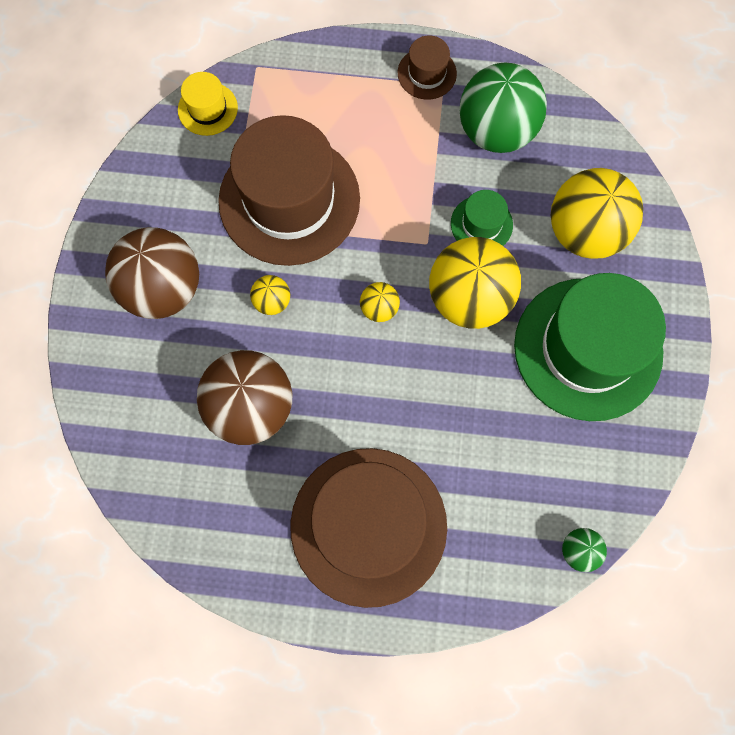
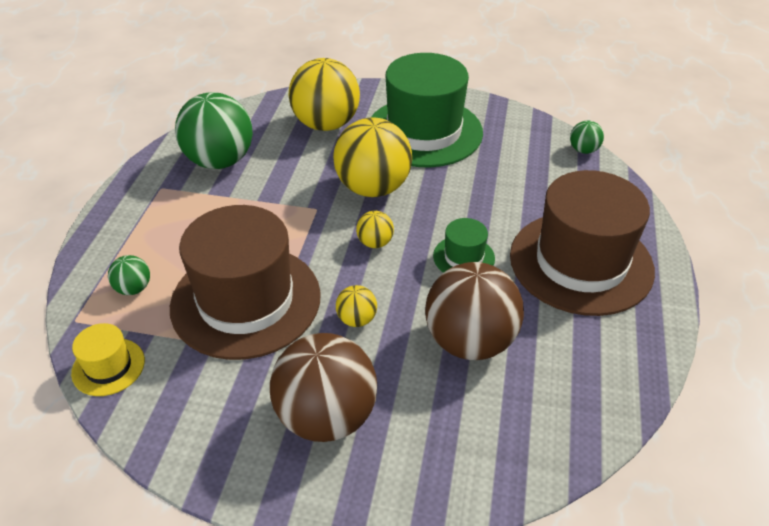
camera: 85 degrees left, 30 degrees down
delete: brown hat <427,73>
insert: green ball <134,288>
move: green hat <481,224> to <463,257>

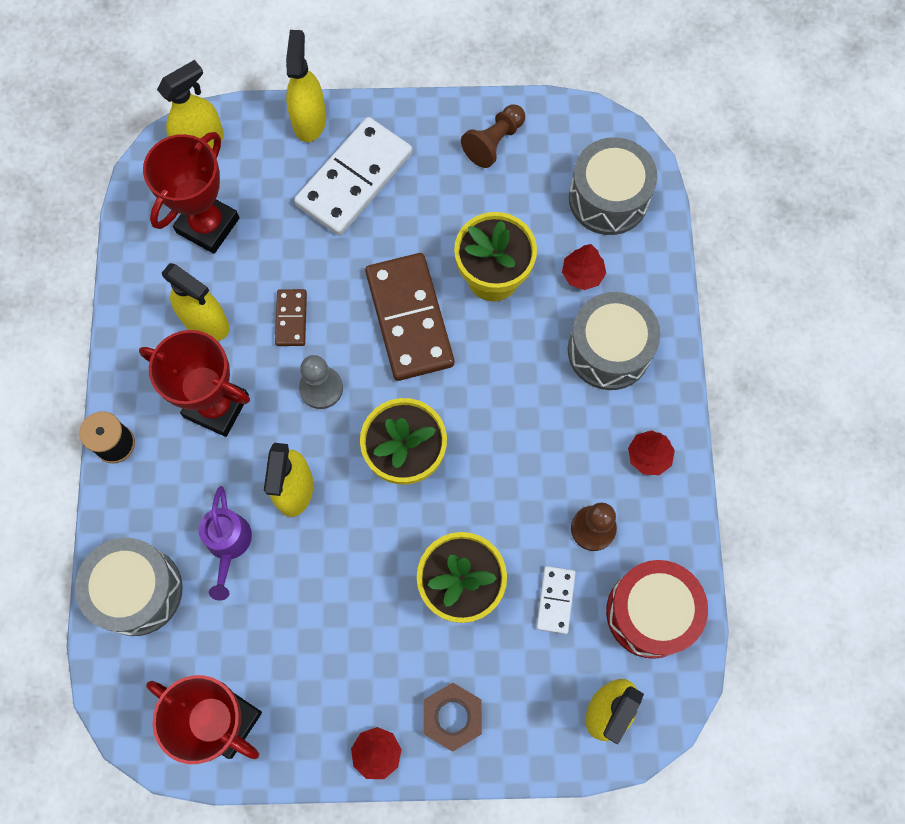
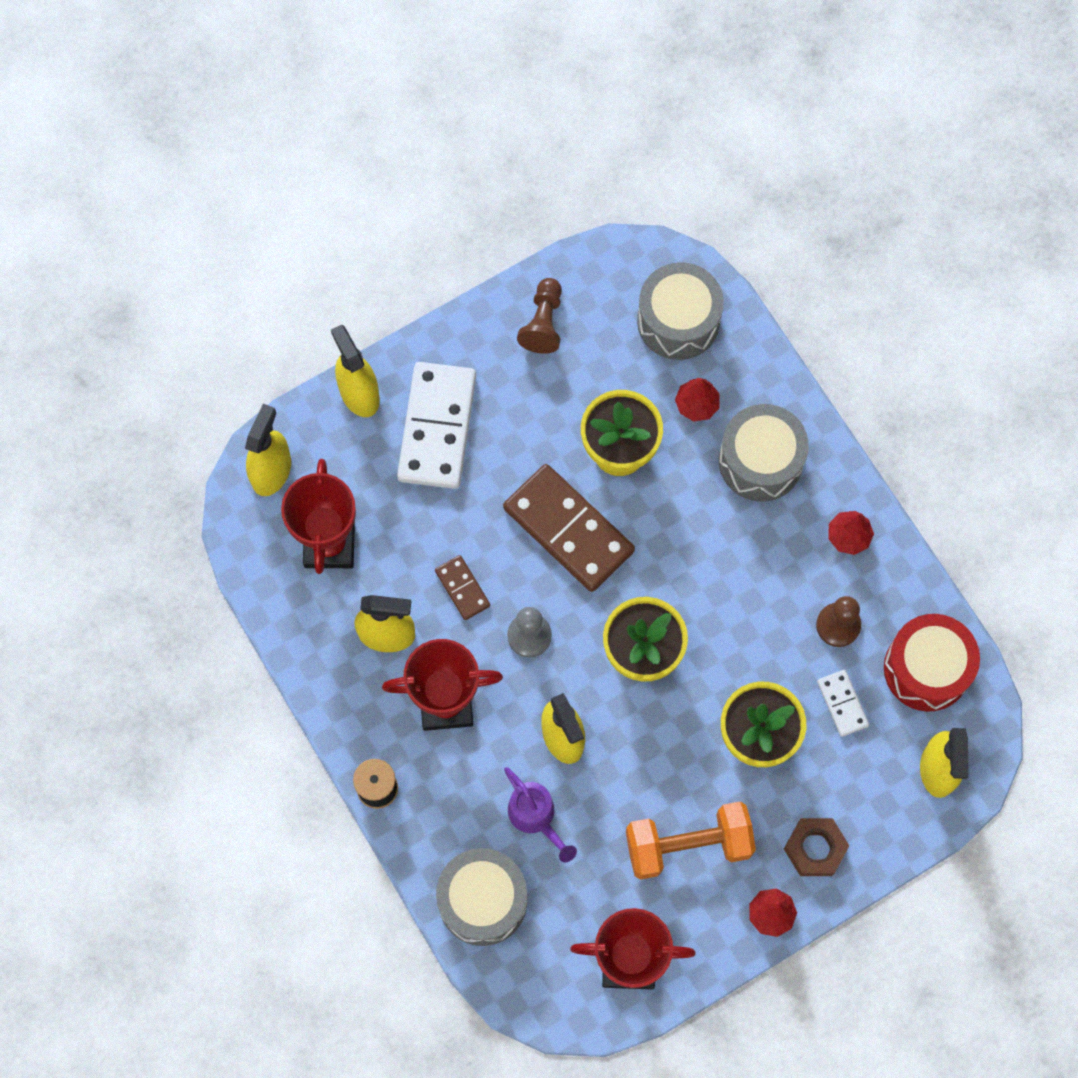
camera: 30 degrees left, 0 degrees up
insert: orange dumbbell <688,845>

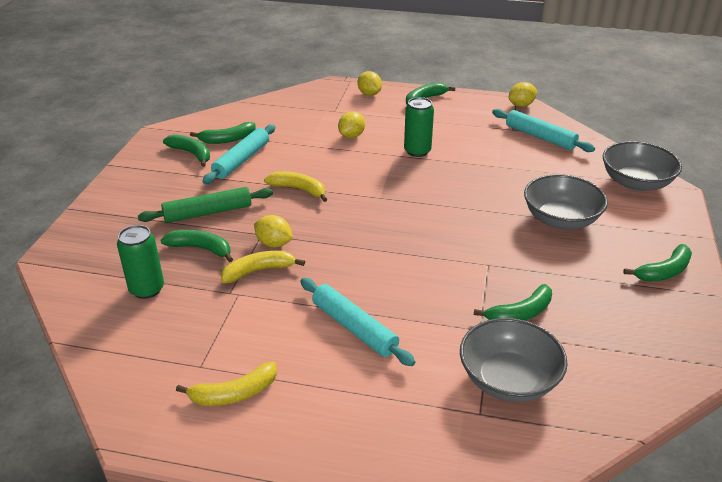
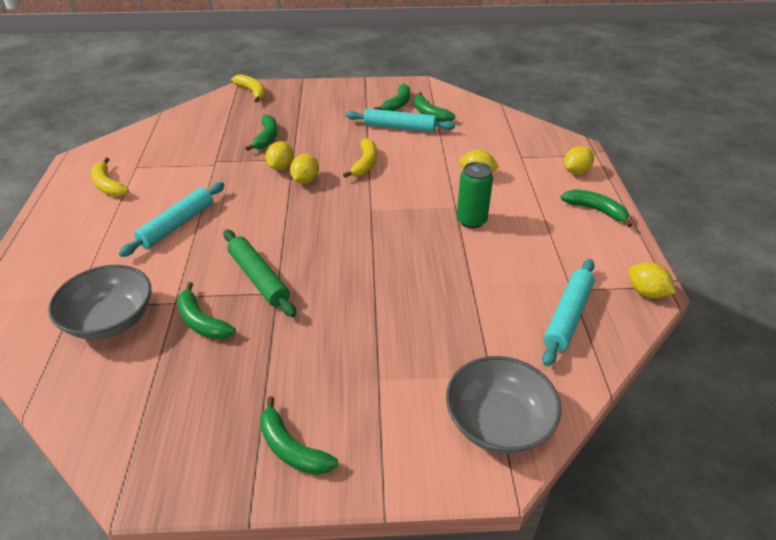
camera: 75 degrees right, 5 degrees up
delete: green can <147,289>; grey bowl <561,219>
insert: yellow lemon <305,180>
move: green rolling pin <208,213> to <258,278>; yellow banana <258,271> to <252,92>

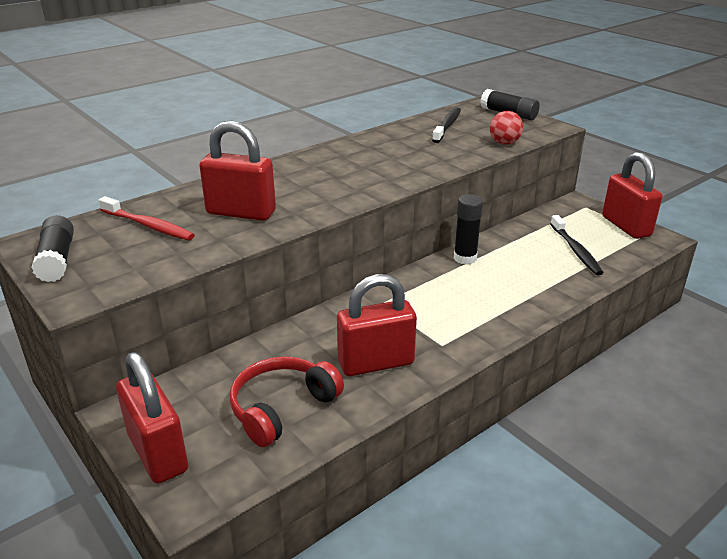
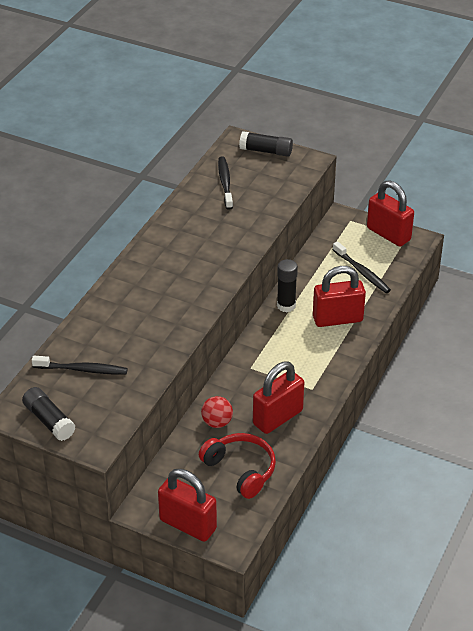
camera: 25 degrees left, 10 degrees up
move: red ball <504,143> to <217,422>; red padlock <241,212> to <337,319>
recolor: red toothbrush <148,225> to black toothbrush <82,369>
rotate: red headphones <282,408> = <240,470> 120 degrees clockwise

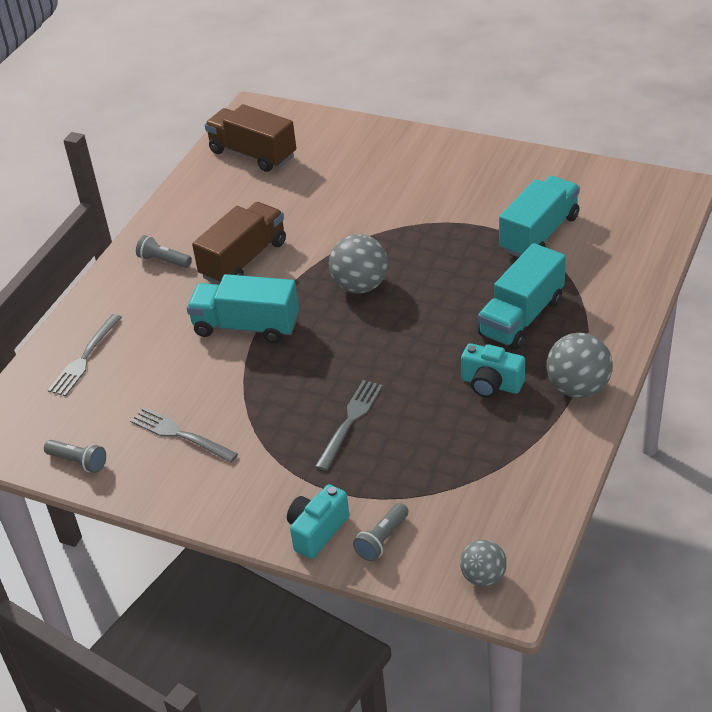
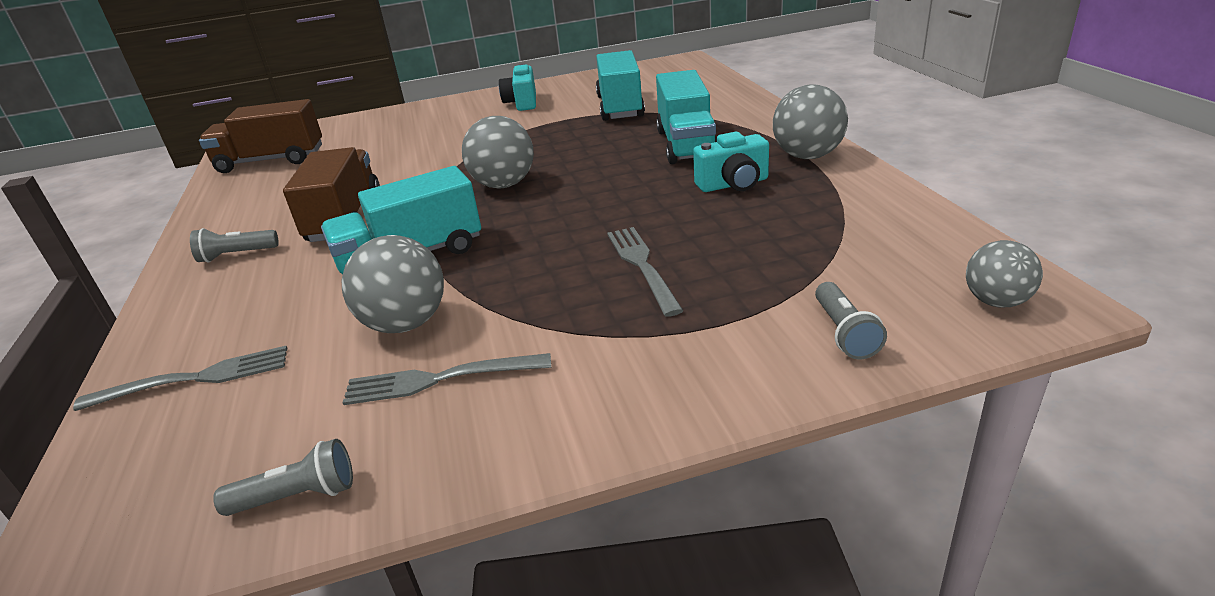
camera: 40 degrees left, 10 degrees down
insert: grey ball <406,323>
move: turquoise camera <317,531> to <522,103>
rotate: grey fork <84,358> = <195,378> 90 degrees counterclockwise

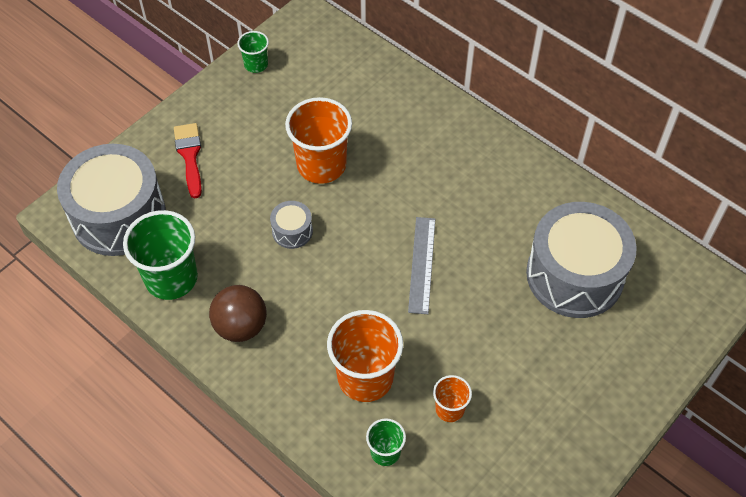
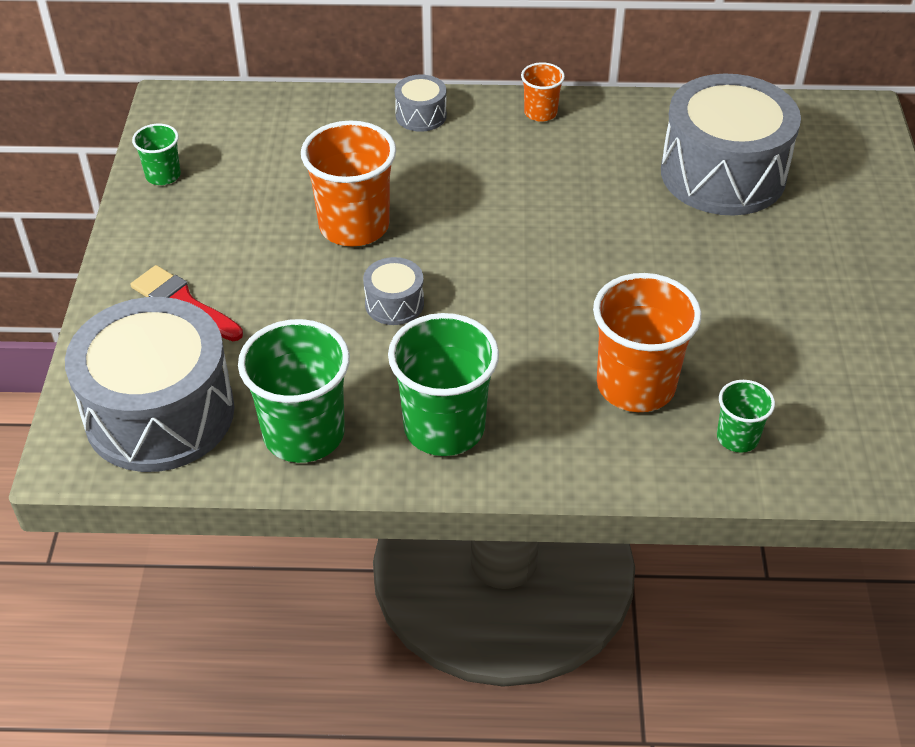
camera: 40 degrees left, 10 degrees down
delete: grey ruler <422,264>
insert: grey drum <421,115>
move: orange cup <449,409> to <540,113>
replace: brown ball <241,326> to green cup <444,427>

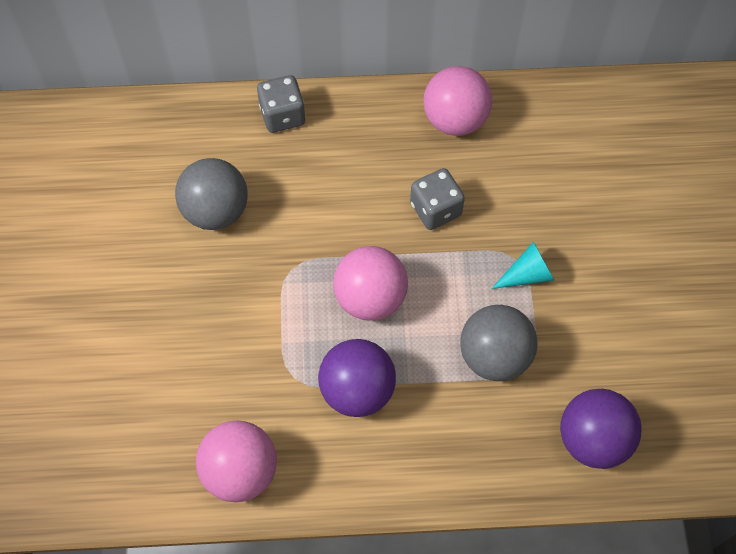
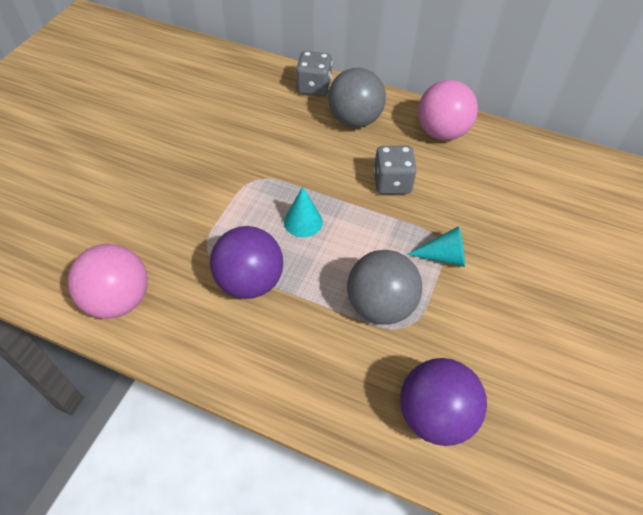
camera: 25 degrees right, 10 degrees down
move: grey ball <216,211> to <355,120>
replace: pink ball <370,298> to turquoise cone <303,221>

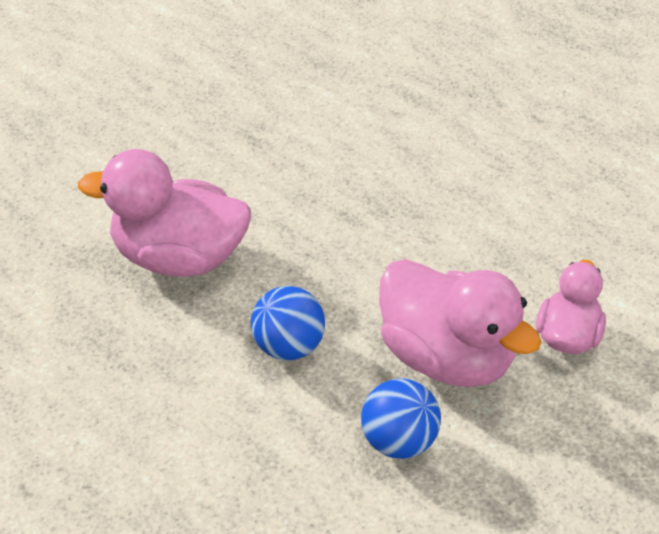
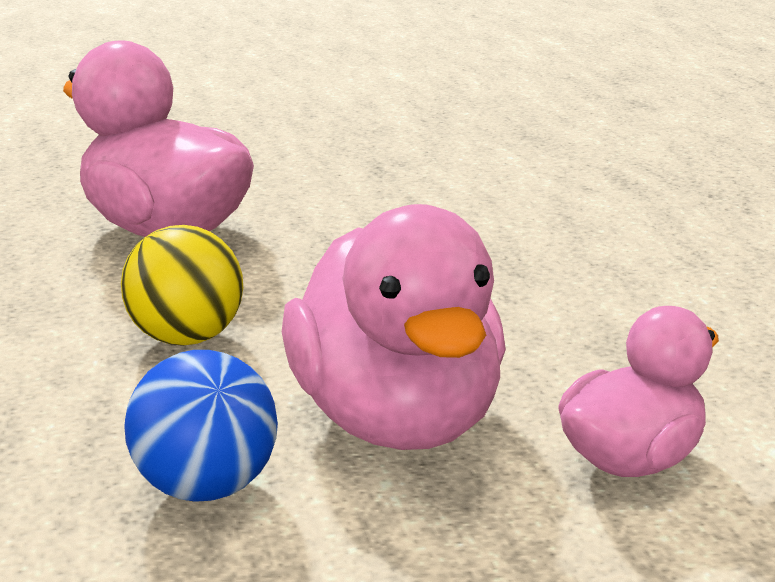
camera: 30 degrees right, 20 degrees down
recolor: blue ball <288,346> to yellow ball <187,337>

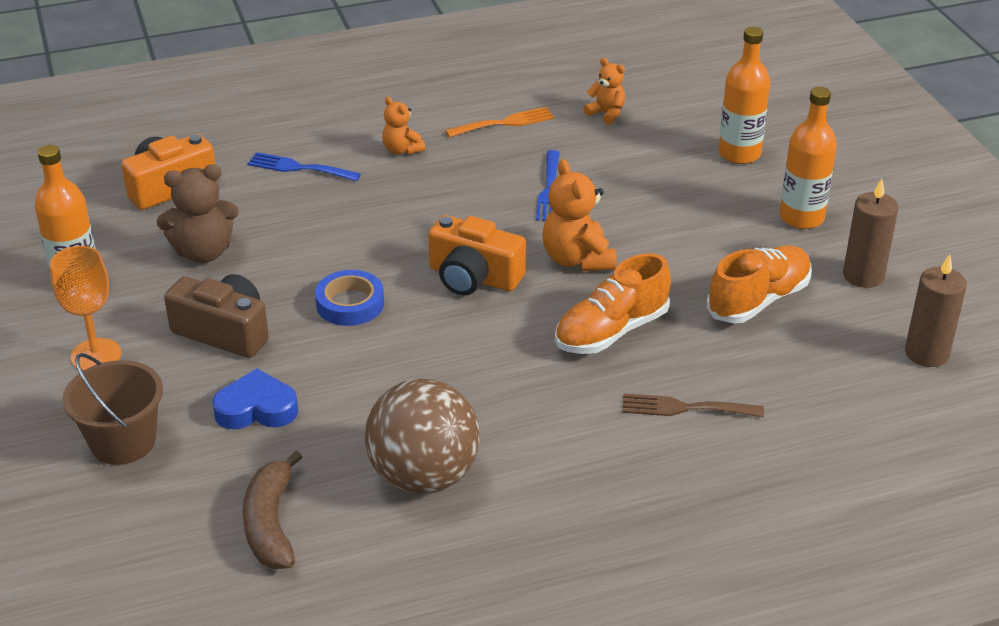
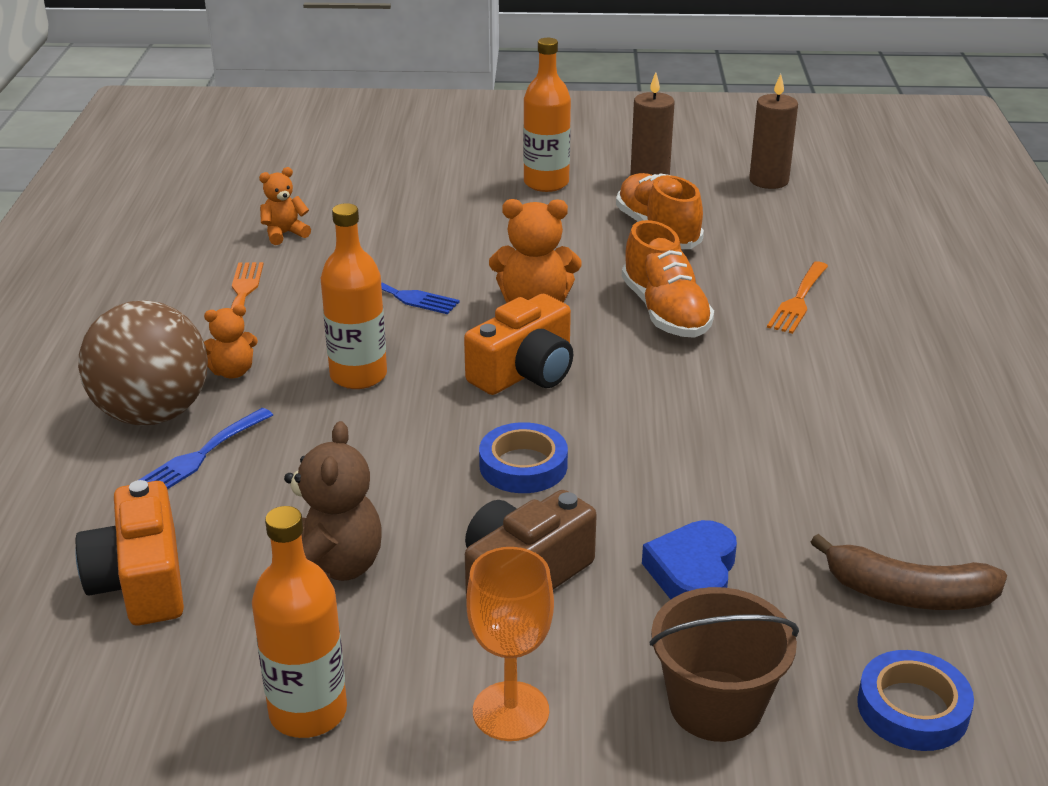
camera: 70 degrees left, 5 degrees down
insert: blue tape <912,708>
move: brown ball <424,476> to <153,413>; orange bottle <739,153> to <358,375>
recolor: brown fork <685,408> to orange fork <798,301>

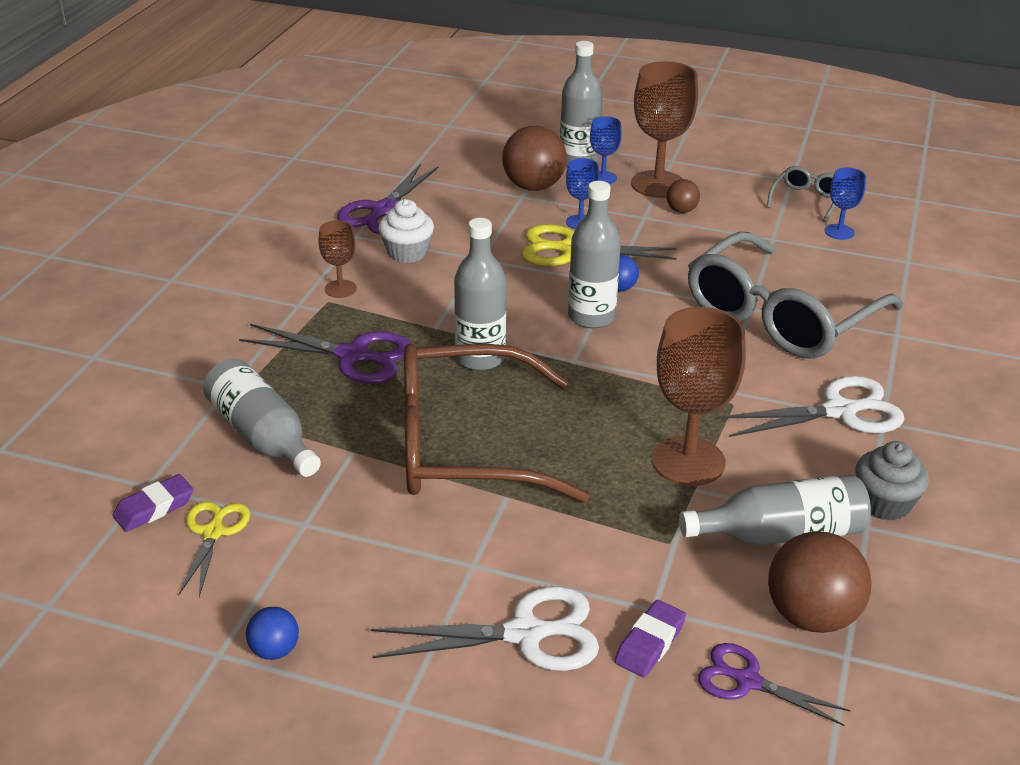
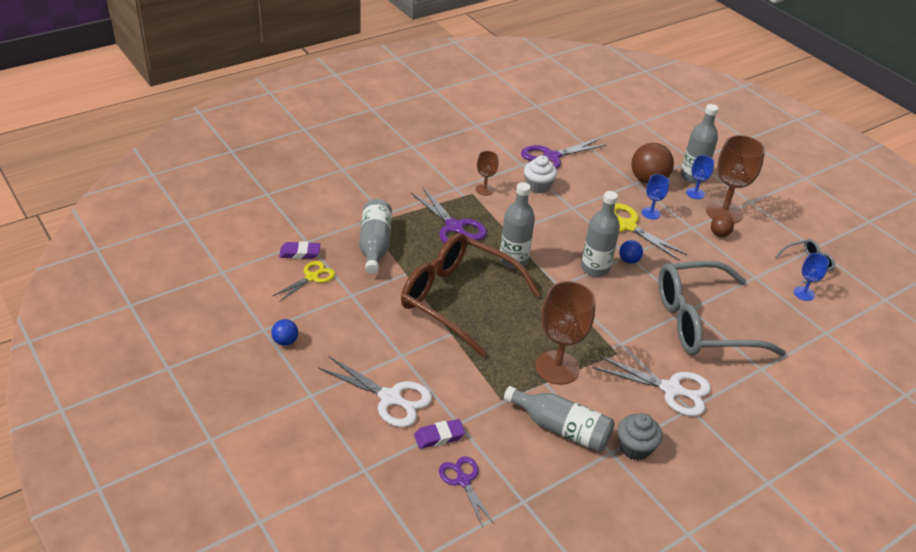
camera: 35 degrees right, 5 degrees up
delete: brown ball <811,616>

